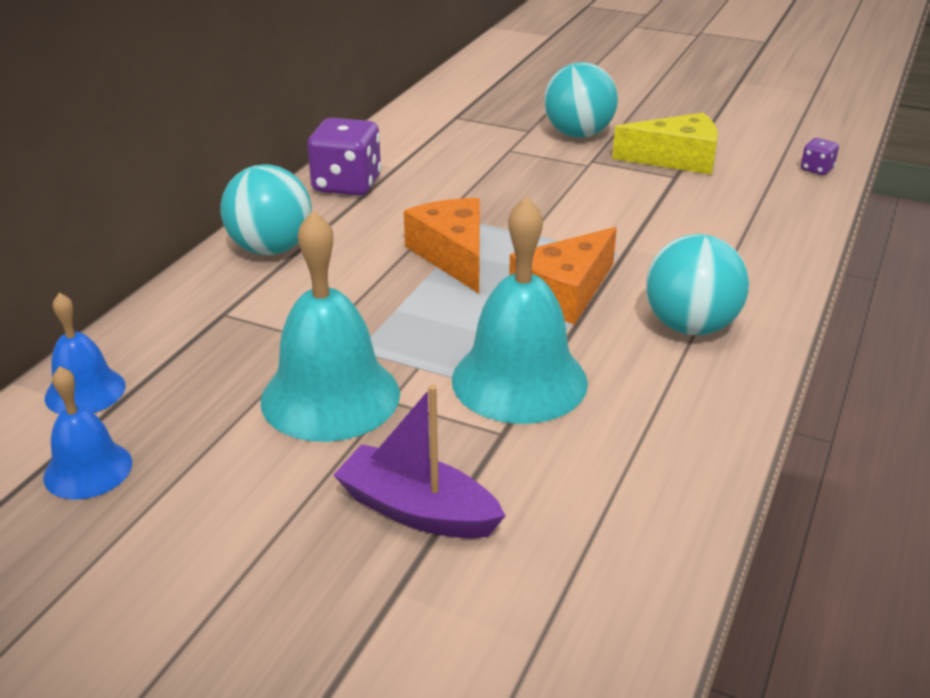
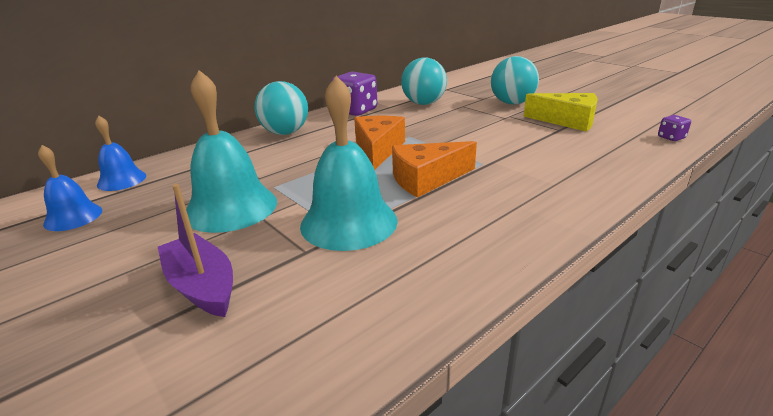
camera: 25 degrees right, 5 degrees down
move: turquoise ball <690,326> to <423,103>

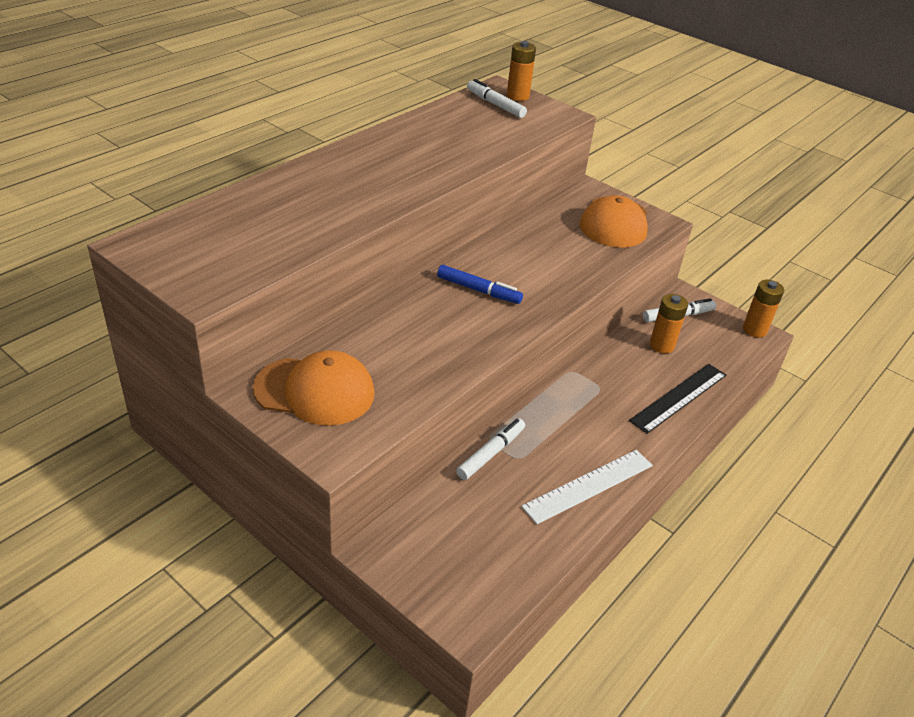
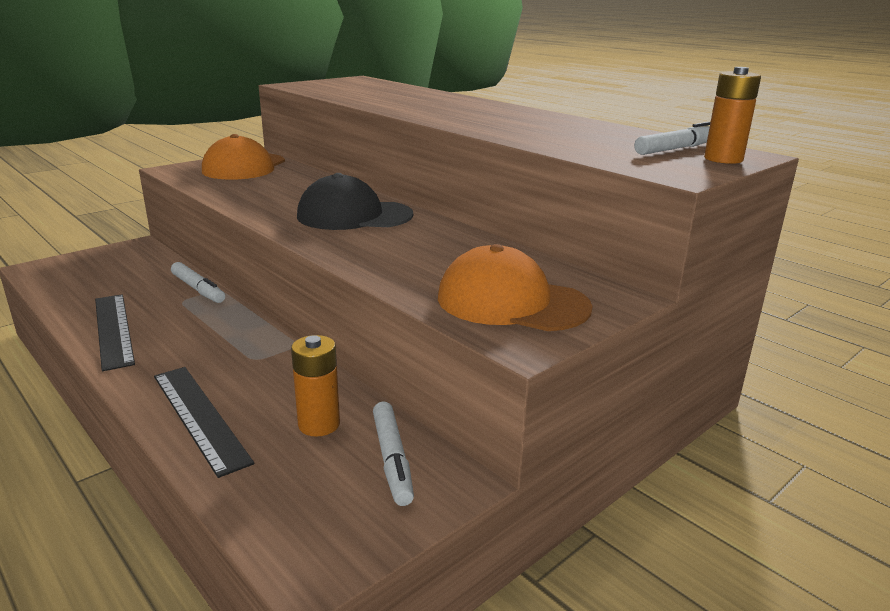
camera: 100 degrees right, 15 degrees down
delete: orange battery <754,330>
replace: blue marker <478,290> to black cap <354,215>
recolor: white ruler <588,486> to black ruler <113,329>

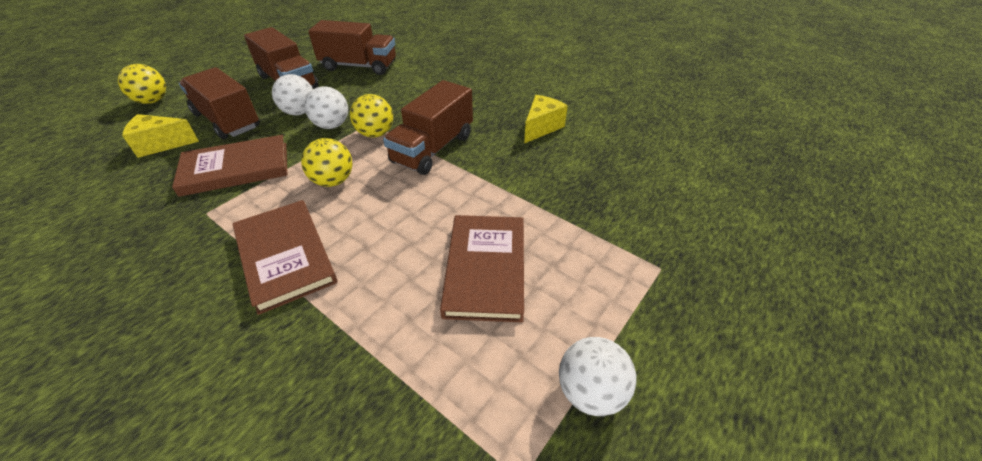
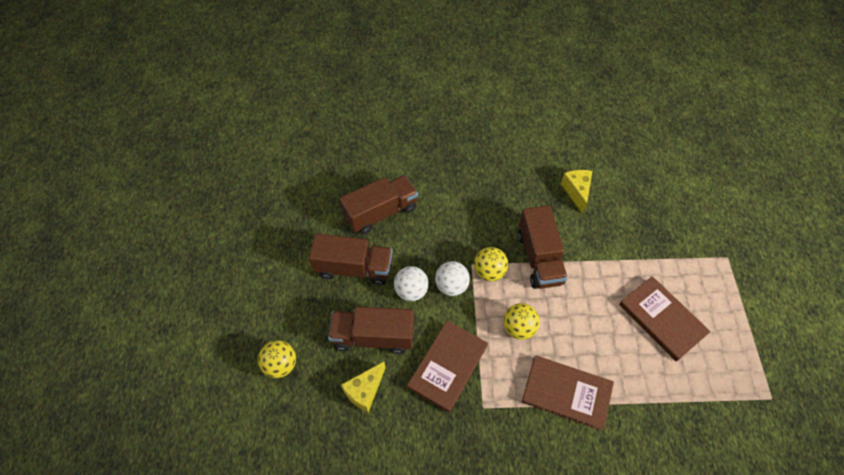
camera: 40 degrees left, 15 degrees up
delete: white ball <590,392>

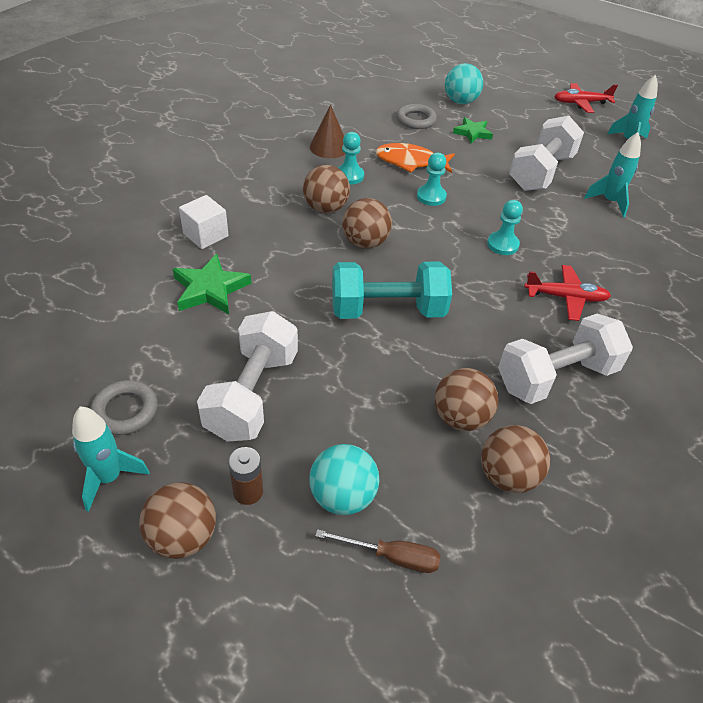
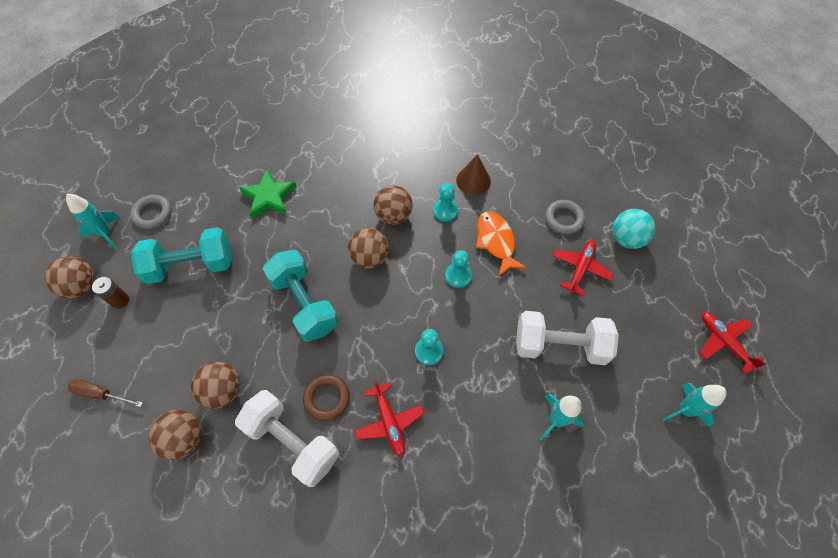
camera: 65 degrees right, 15 degrees up
delete: white cube <206,235>; turquoise ball <342,496>
insert: brown ring <327,398>
replace: green star <472,133> to red plane <580,268>
recolor: white dumbbell <252,394> to turquoise dumbbell <191,266>
rotate: brown screwdriver <392,557> = <101,394> 120 degrees clockwise

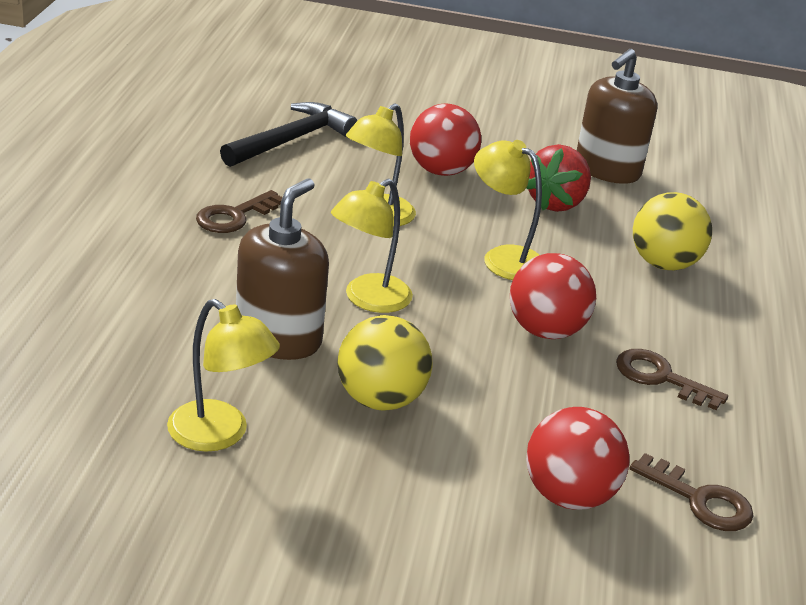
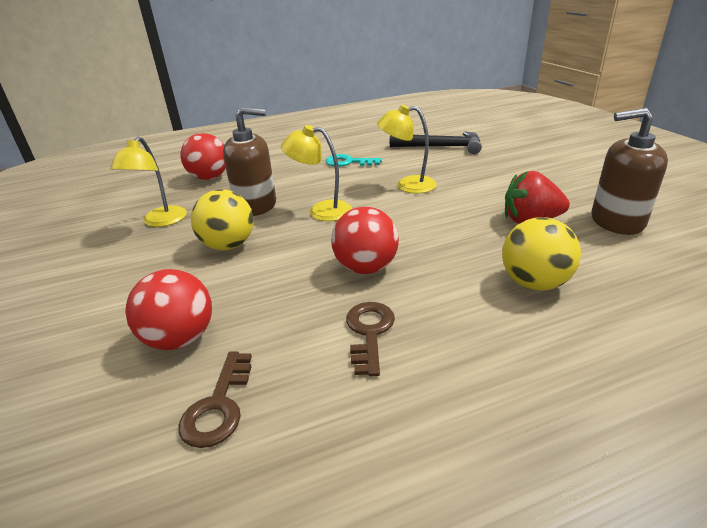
camera: 65 degrees right, 0 degrees up
delete: yellow lamp <503,258>
move: red ball <441,171> to <209,177>
recolor: brown key <234,216> to turquoise key <348,162>

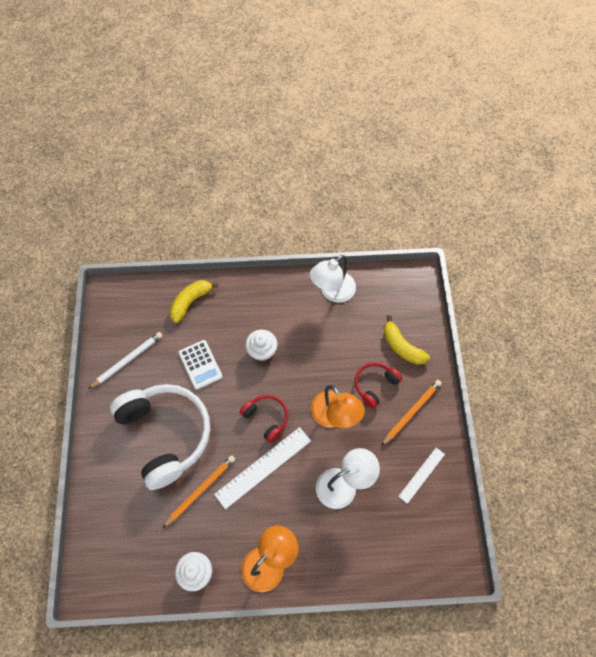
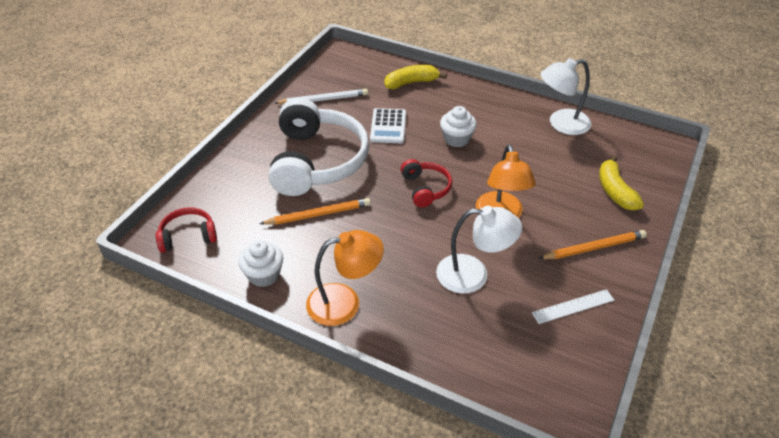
camera: 30 degrees right, 20 degrees down
delete: white ruler <263,467>
move: red headphones <375,385> to <188,236>

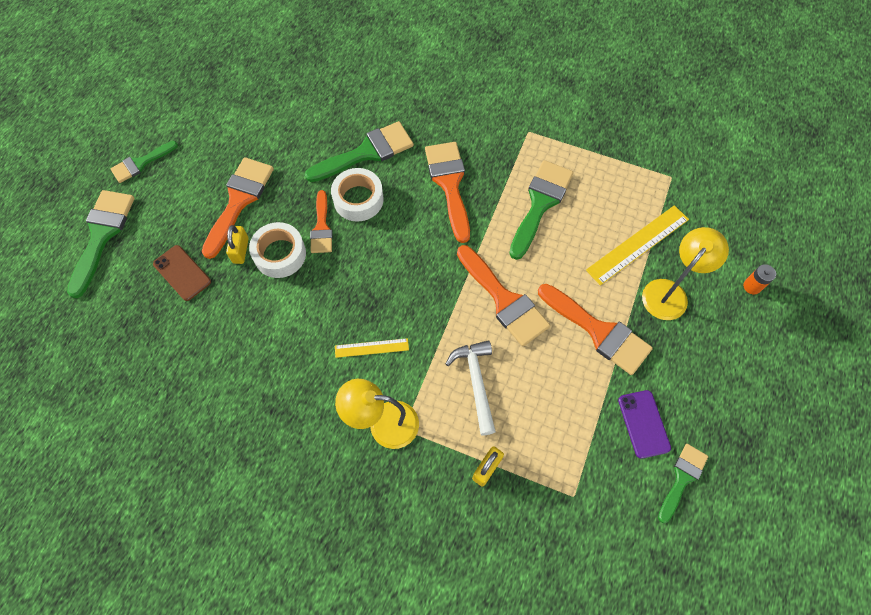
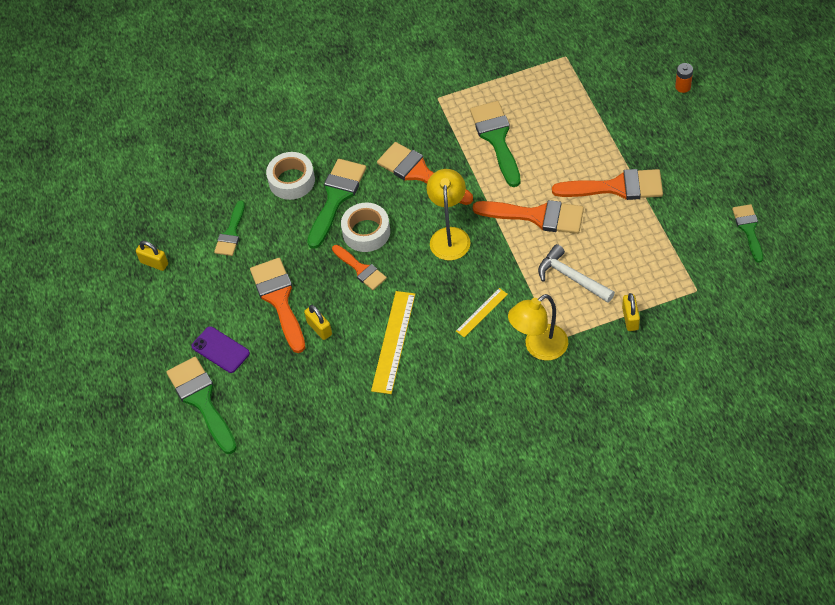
camera: 35 degrees left, 10 degrees down
delete: brown phone <182,273>
insert: yellow padlock <154,263>
move: purple phone <643,424> to <220,350>; green brush <141,163> to <231,233>; white tape <280,254> to <291,180>; yellow ruler <638,244> to <394,342>; yellow lamp <670,292> to <450,236>

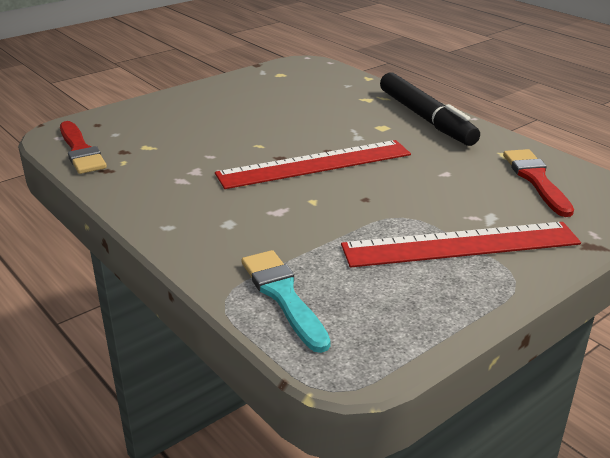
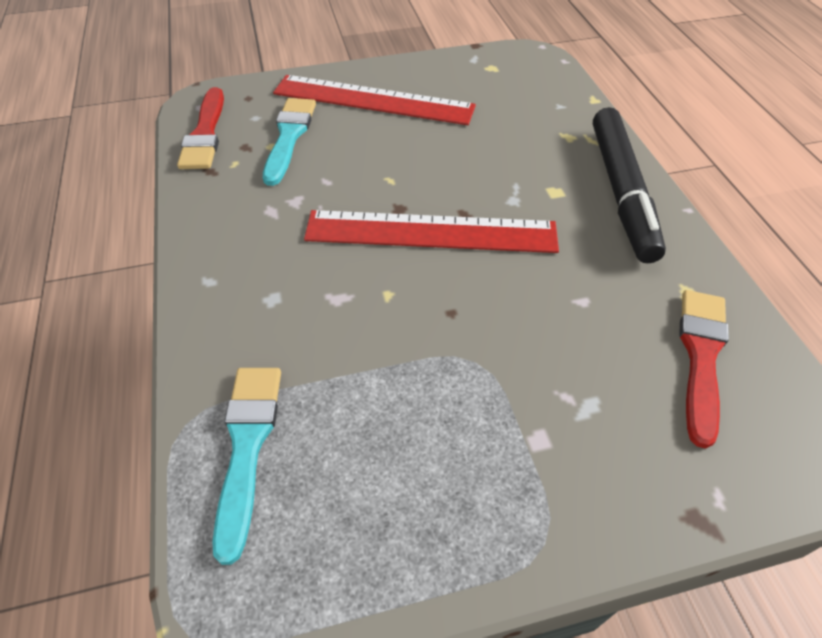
camera: 25 degrees right, 20 degrees up
insert: turquoise brush <289,136>
move: red ruler <461,245> to <373,100>

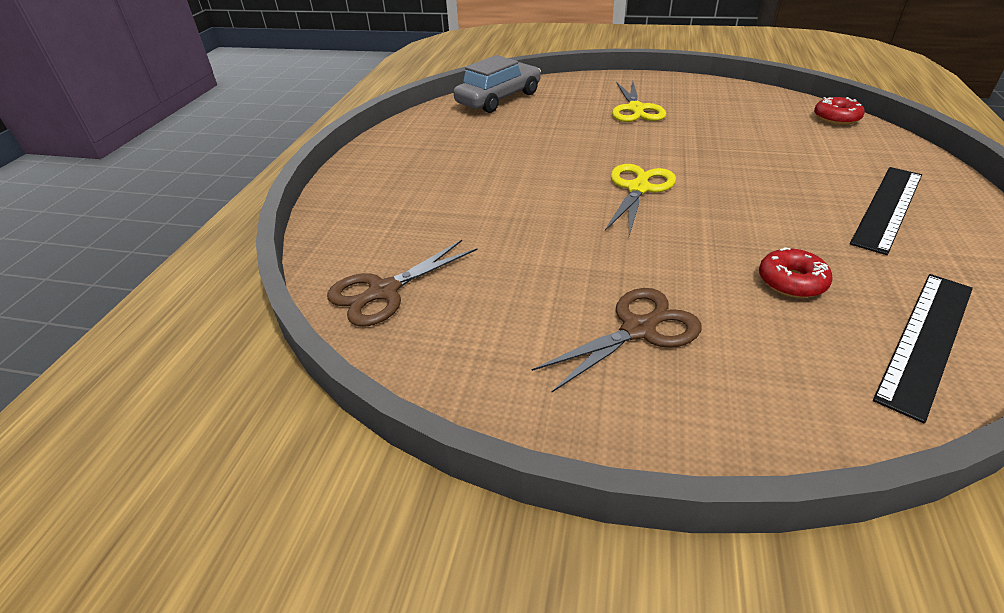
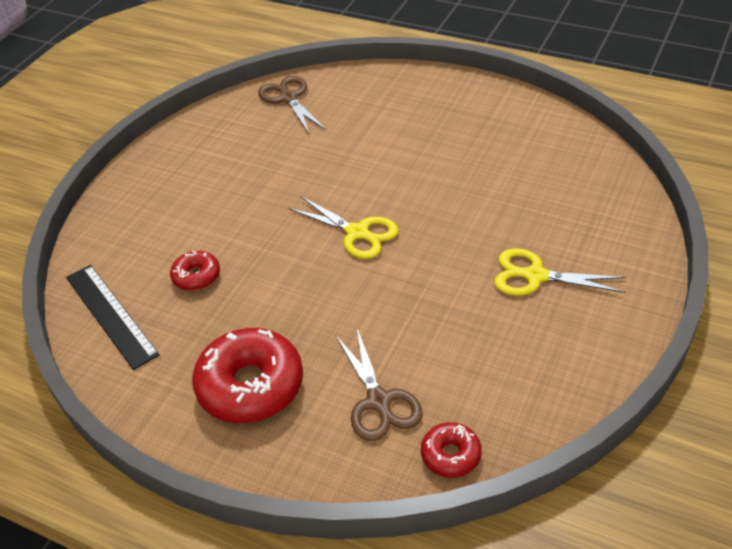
camera: 105 degrees right, 5 degrees up
delete: grey car <499,99>
move: brown scissors <639,329> to <379,402>
replace: black ruler <887,207> to red donut <250,386>

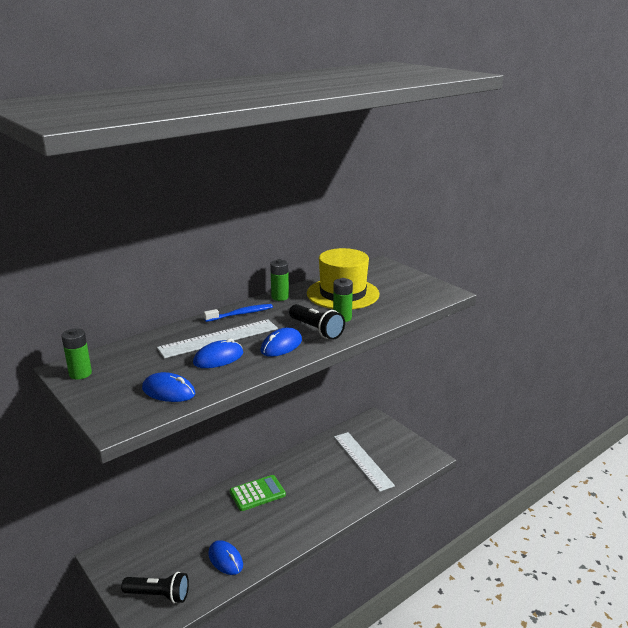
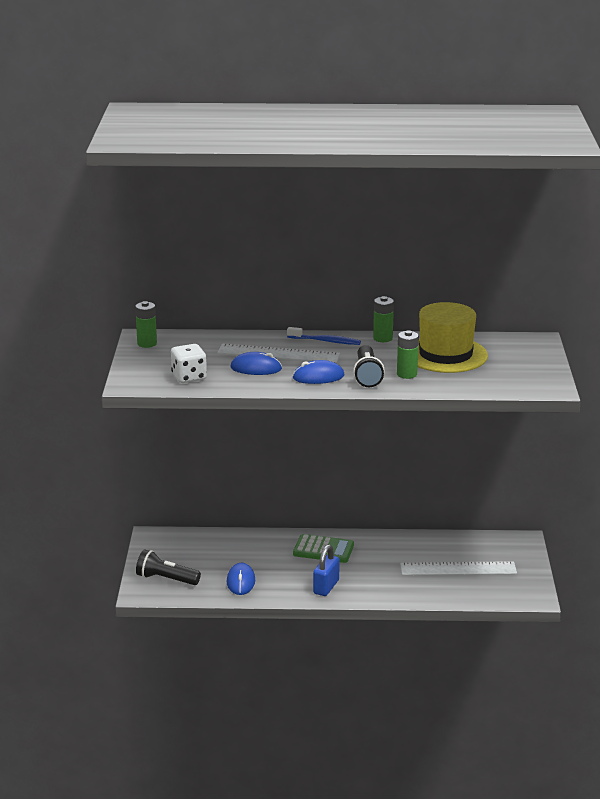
camera: 40 degrees right, 0 degrees up
insert: blue padlock <326,587>
replace: blue mouse <168,391> to white dice <189,377>
rotate: black flashlight <159,595> = <166,579> 150 degrees clockwise; white ruler <362,460> = <458,569> 75 degrees clockwise

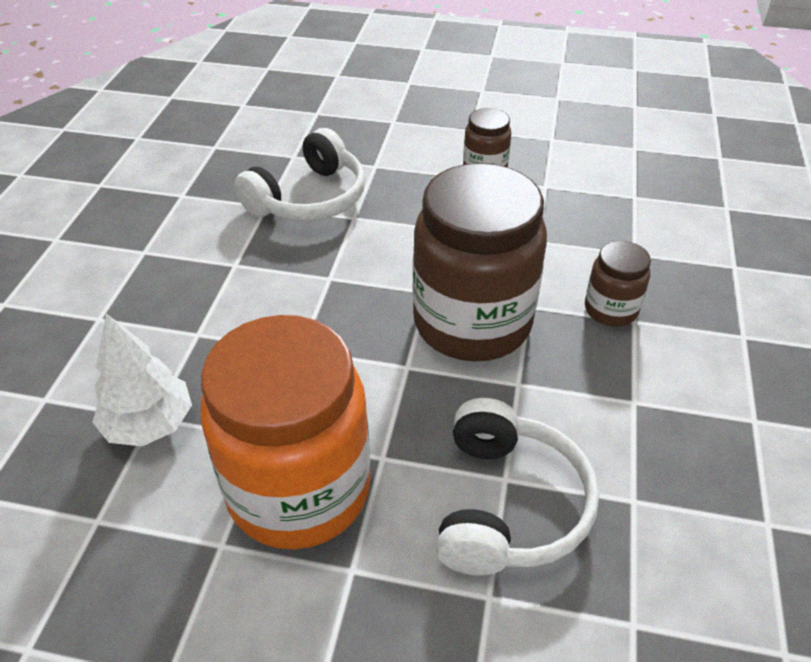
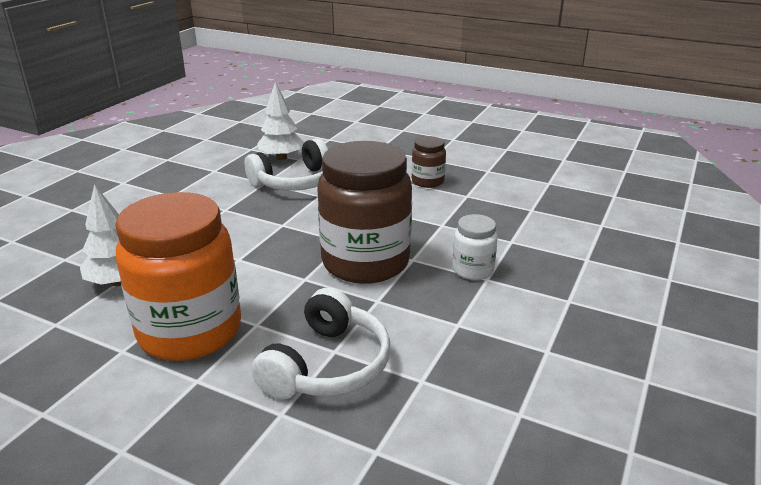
camera: 15 degrees right, 15 degrees down
insert: white tree <281,157>
recolor: brown jar <610,310> to white jar <472,270>

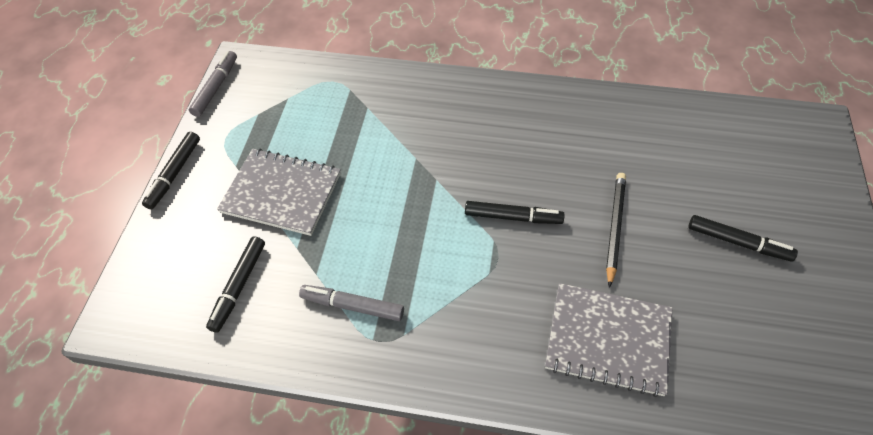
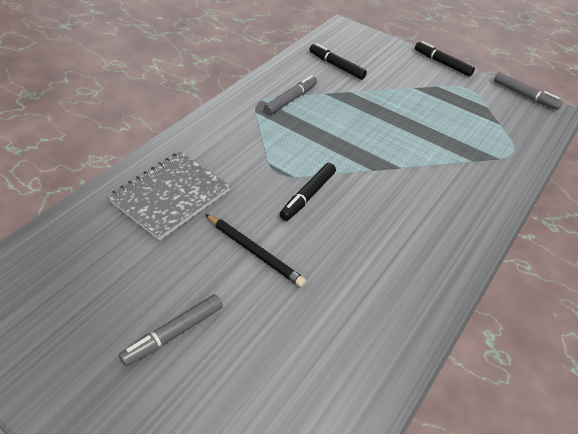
camera: 110 degrees right, 10 degrees down
delete: grey notebook <282,193>
recolor: black marker <738,242> to grey marker <173,333>

